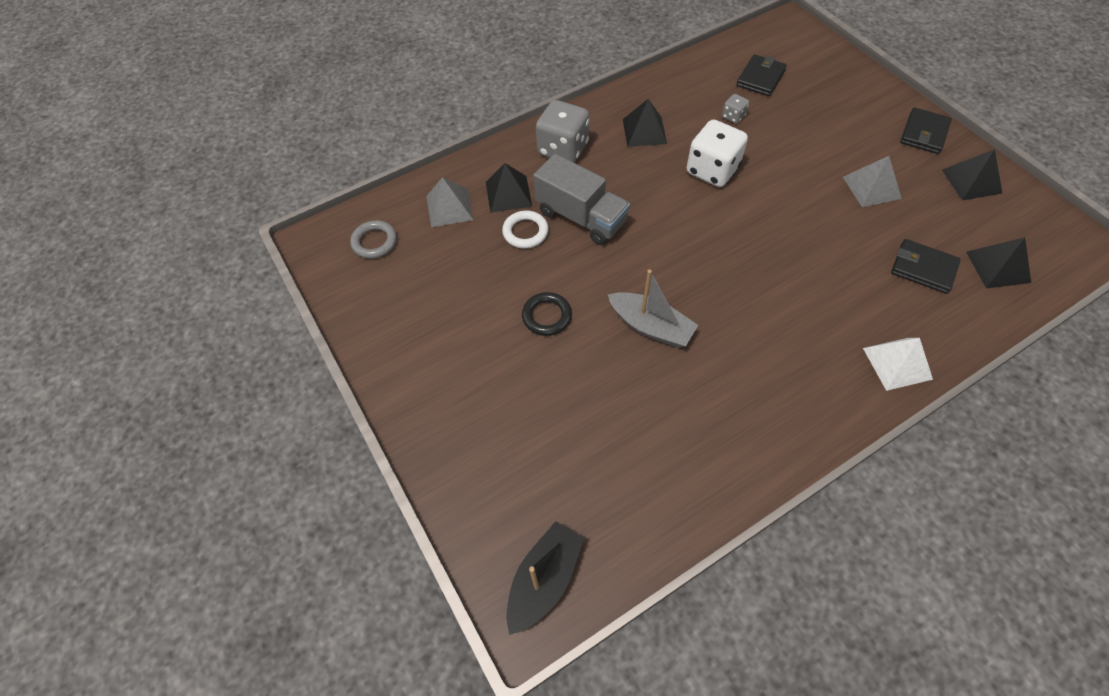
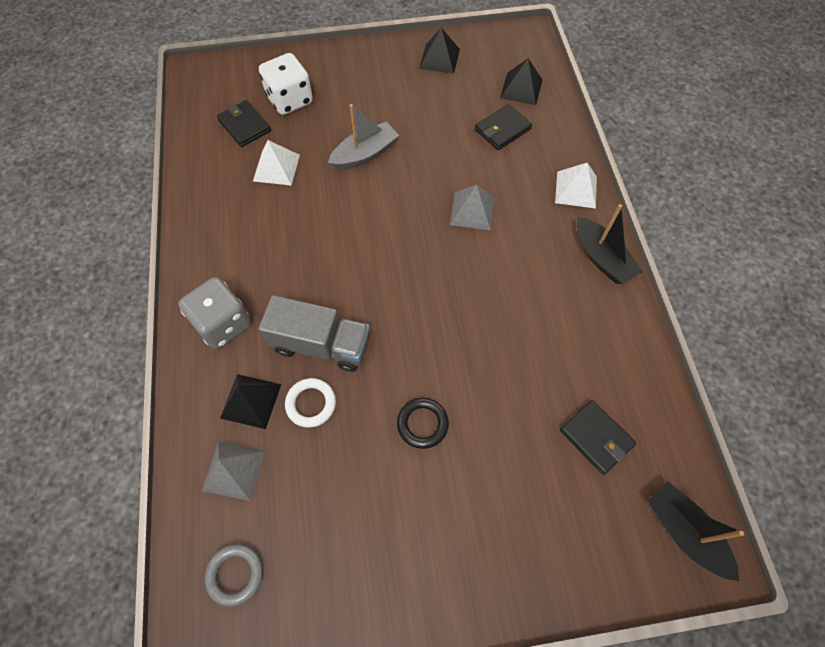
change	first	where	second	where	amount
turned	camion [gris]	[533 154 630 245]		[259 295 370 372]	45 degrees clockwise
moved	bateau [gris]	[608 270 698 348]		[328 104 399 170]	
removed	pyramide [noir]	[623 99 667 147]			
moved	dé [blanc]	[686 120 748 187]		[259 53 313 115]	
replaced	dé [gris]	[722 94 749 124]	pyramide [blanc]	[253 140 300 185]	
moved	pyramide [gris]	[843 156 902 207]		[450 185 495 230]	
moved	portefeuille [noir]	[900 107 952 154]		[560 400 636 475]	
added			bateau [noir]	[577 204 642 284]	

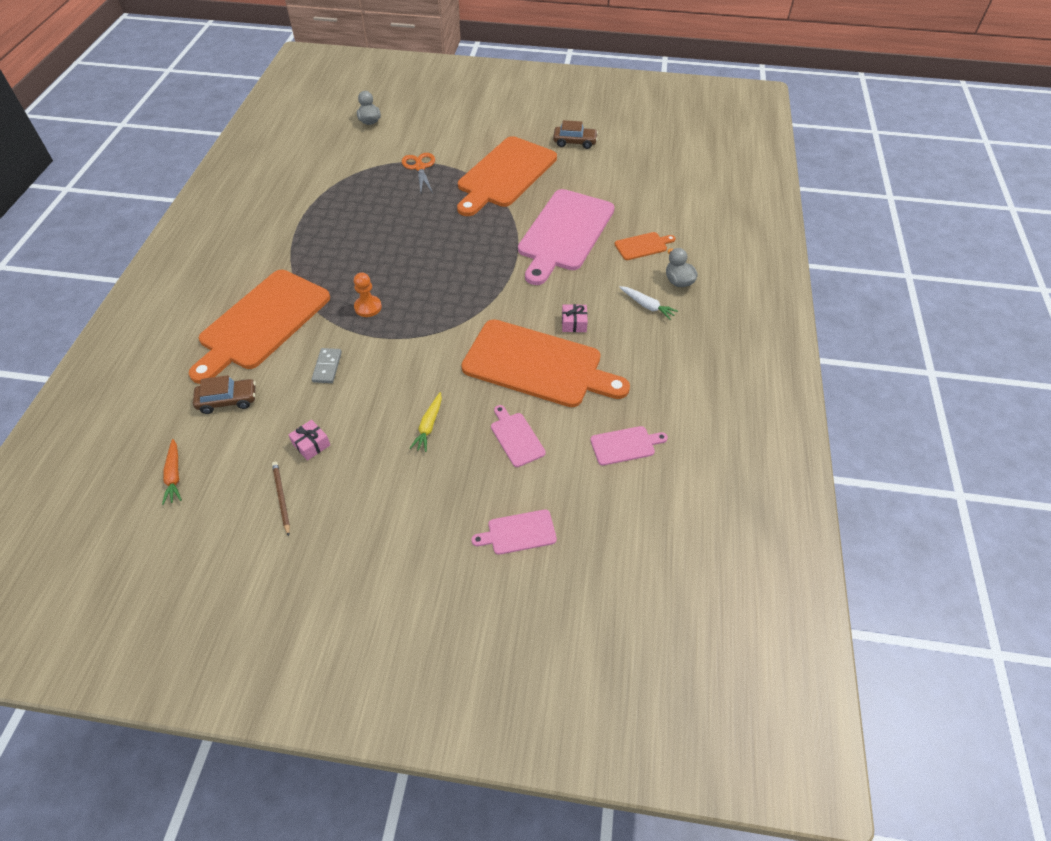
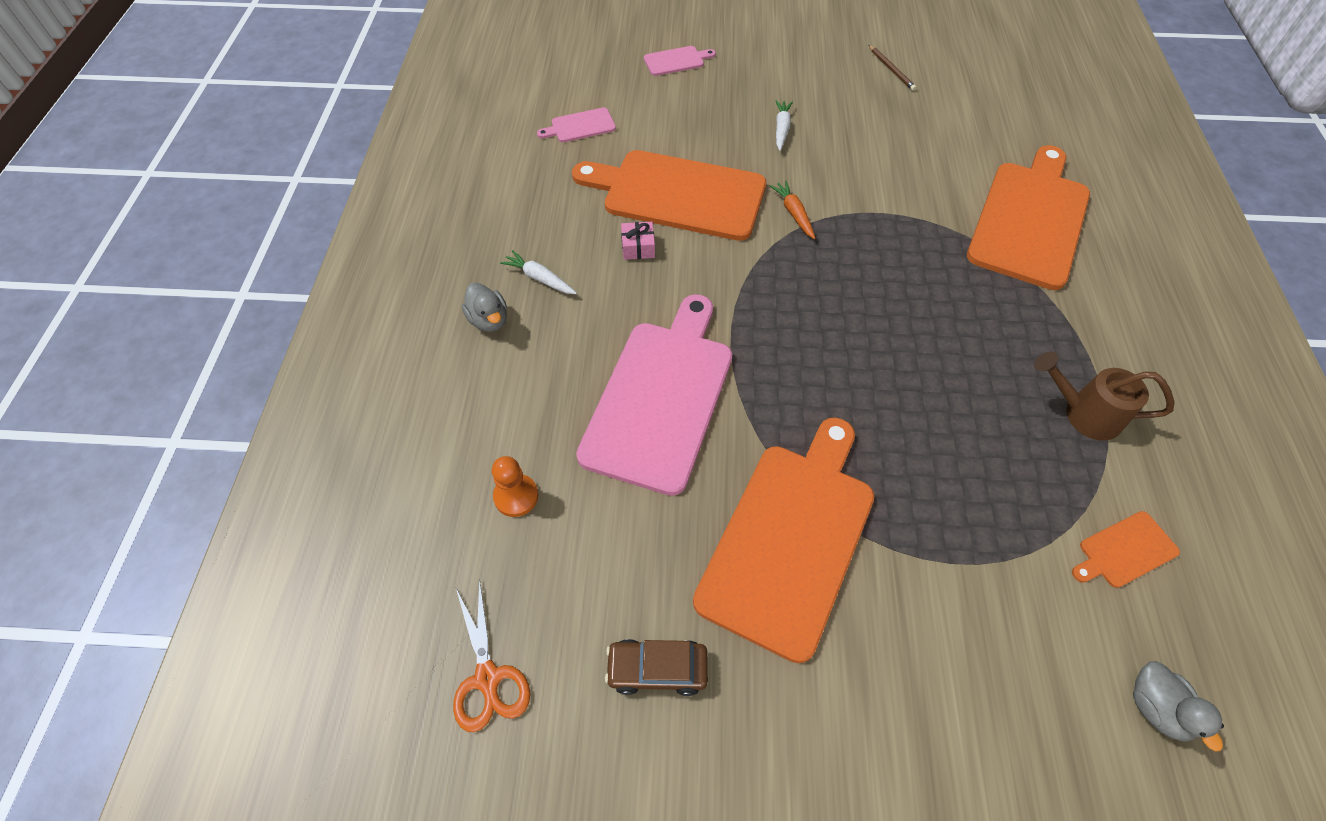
change	first	where	second	where	amount
moved	carotte [orange]	[162 439 182 505]		[770 181 816 239]	
removed	voiture [marron]	[193 375 256 414]			
removed	cadeau [rose]	[288 420 330 461]			
removed	domino [gris]	[312 348 342 383]			
moved	pion [orange]	[354 272 382 317]		[492 456 538 517]	
moved	ciseaux [orange]	[402 153 435 193]		[453 579 530 732]	
recoloured	carotte [jaune]	[409 392 442 452]	carotte [blanc]	[775 100 793 151]	
removed	planche à découper [rose]	[491 405 546 467]			
moved	planche à découper [orange]	[615 232 676 260]		[1072 511 1180 588]	
added			arrosoir [marron]	[1034 352 1174 441]	

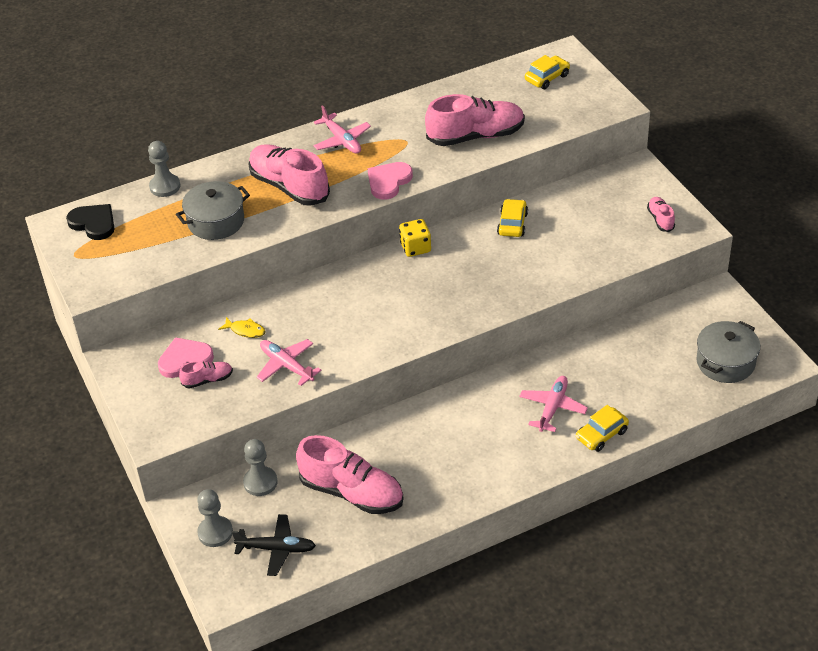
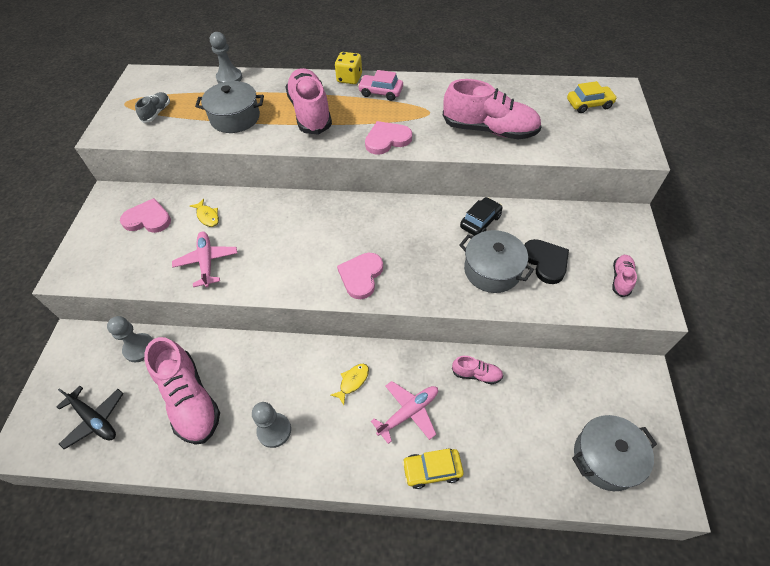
change	first	where	second	where	amount
moved	cœur [noir]	[66 204 115 240]		[524 239 569 284]	
moved	chaussure [rose]	[179 361 233 389]		[452 356 503 384]	
moved	pion [gris]	[197 489 233 547]		[252 402 291 448]	
replaced	avion [rose]	[313 105 371 154]	voiture [rose]	[358 70 403 101]	
moved	dé [jaune]	[399 219 431 257]		[335 52 362 84]	
recoloured	voiture [jaune]	[497 199 528 237]	voiture [noir]	[460 197 503 236]	
added			chaussure [gris]	[135 92 170 123]	
added			poisson [jaune]	[331 364 369 405]	
added			cœur [rose]	[337 253 383 299]	
added			marmite [gris]	[459 230 534 293]	

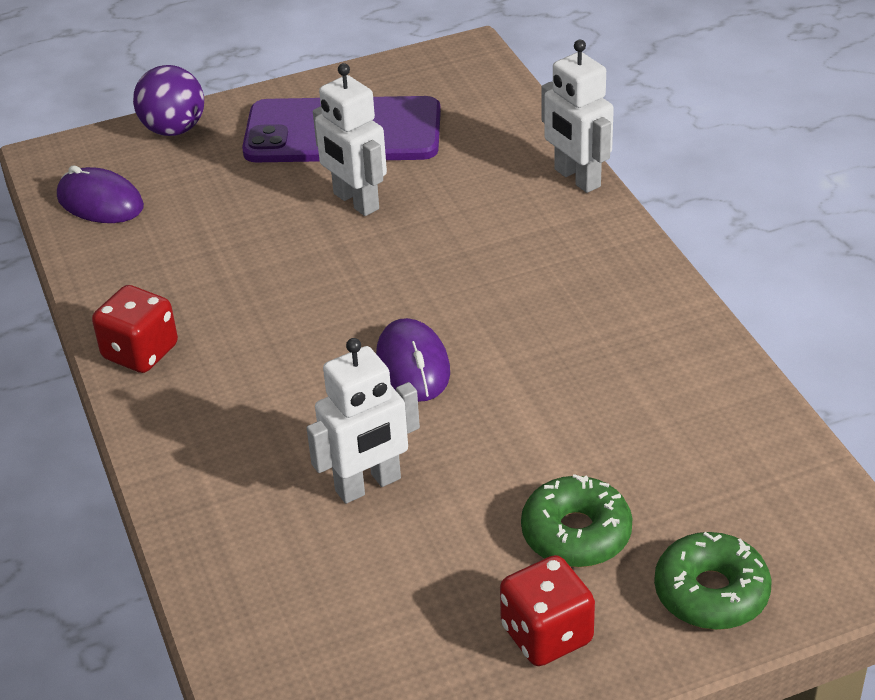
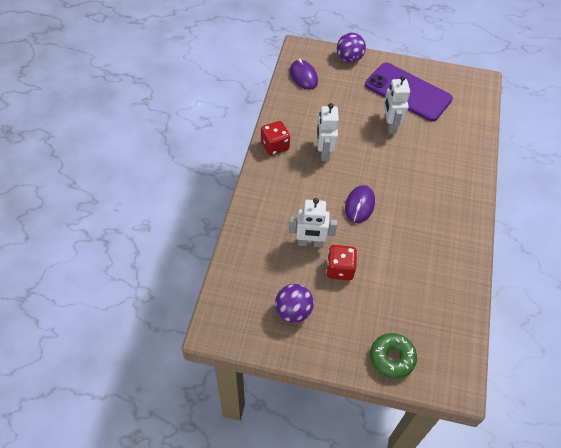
change	first	where	second	where	amount
moved	dé [rouge]	[500 555 595 666]		[326 245 357 280]	
removed	beignet [vert]	[521 474 633 567]			
moved	robot [blanc]	[541 40 614 193]		[317 103 339 161]	
added			balle [violet]	[275 284 314 323]	

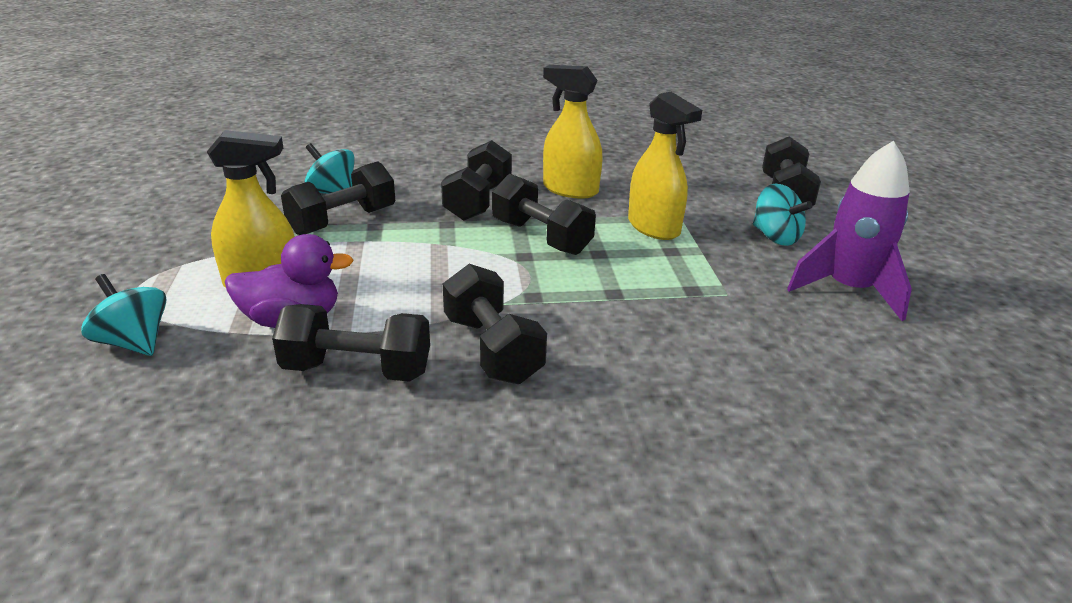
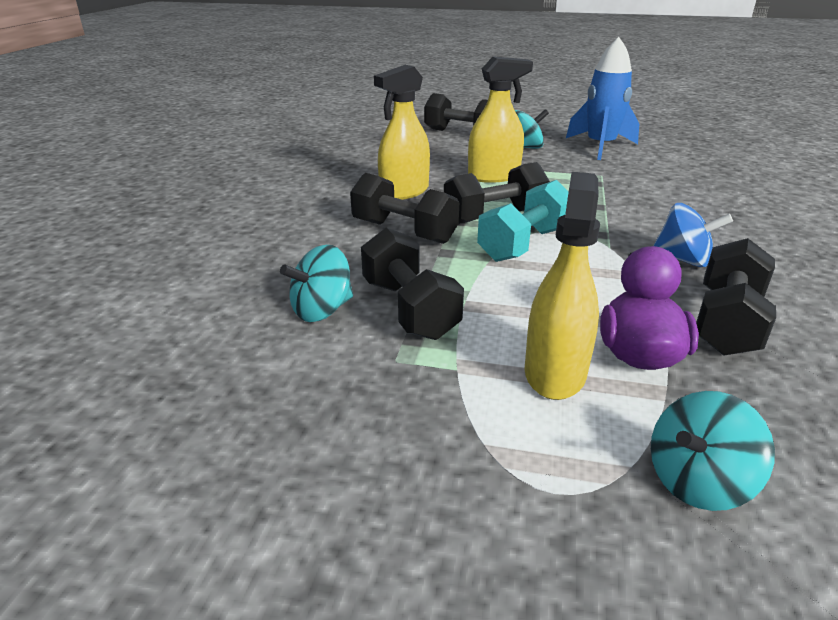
change	first	where	second	where	amount
replaced	haltère [noir]	[443 264 547 384]	toupie [bleu]	[653 203 733 267]	
recoloured	fusée [violet]	[787 141 912 321]	fusée [bleu]	[566 37 639 160]	
added			haltère [turquoise]	[477 180 569 262]	

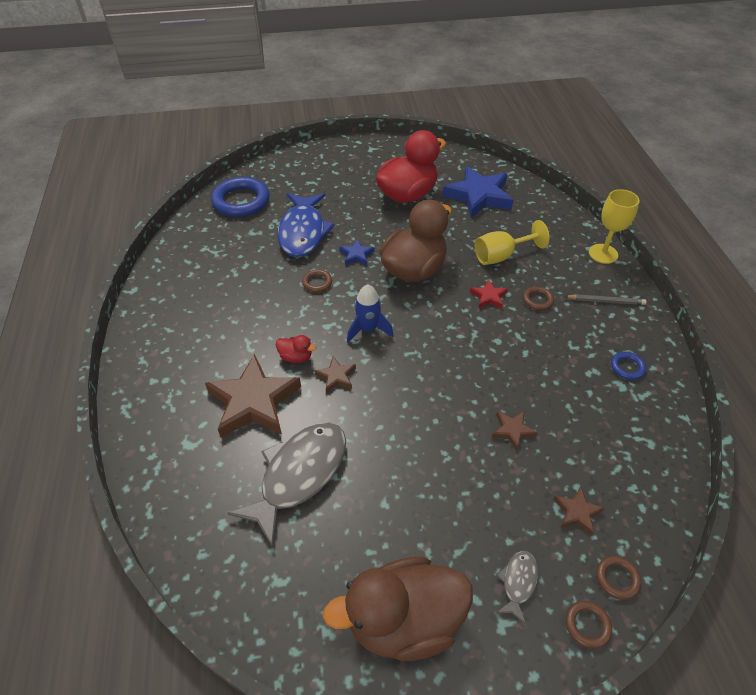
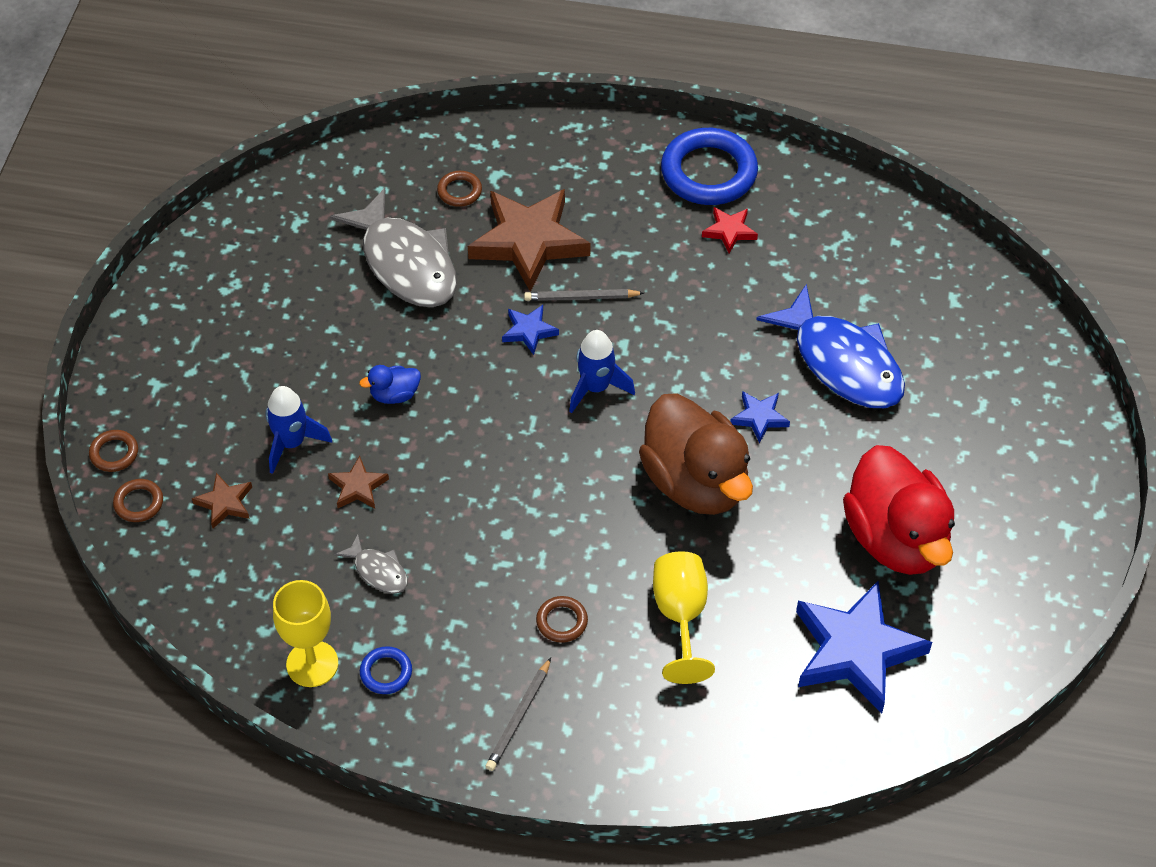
change	first	where	second	where	amount
moved	anneau [bleu]	[211 177 270 217]		[661 128 758 205]	
replaced	canard [rouge]	[276 335 316 363]	crayon [gris]	[524 289 644 301]	
turned	poisson [bleu]	[277 193 335 257]		[756 284 905 408]	150 degrees counterclockwise
moved	anneau [marron]	[302 269 332 292]		[437 171 482 207]	
recoloured	étoile [marron]	[315 357 356 393]	étoile [bleu]	[502 305 559 355]	
removed	canard [marron]	[323 557 473 661]			
moved	étoile [rouge]	[470 279 508 309]		[702 207 758 253]	
moved	poisson [gris]	[497 551 538 624]		[335 534 408 594]	
moved	verre à pied [jaune]	[589 189 640 264]		[273 580 338 687]	
added			fusée [bleu]	[265 386 332 474]	
added			canard [bleu]	[359 365 421 404]	

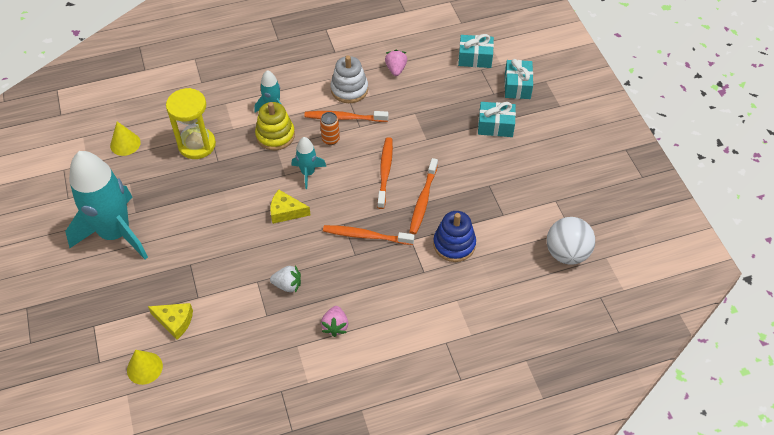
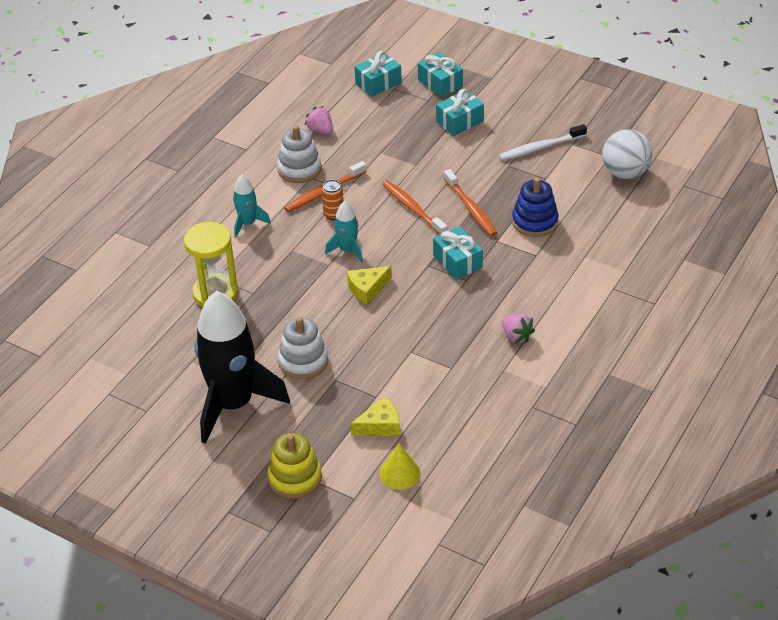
change	first	where	second	where	amount
recoloured	fusée [turquoise]	[65 151 148 260]	fusée [noir]	[195 291 290 444]	
removed	cône [jaune]	[110 121 141 156]			
moved	jouet à empiler [jaune]	[255 102 295 150]		[268 433 322 499]	
removed	fraise [blanc]	[270 265 301 293]			
replaced	brosse à dents [orange]	[323 225 415 245]	cadeau [turquoise]	[433 226 483 280]	
added			jouet à empiler [blanc]	[278 317 328 379]	
added			brosse à dents [blanc]	[498 124 587 161]	

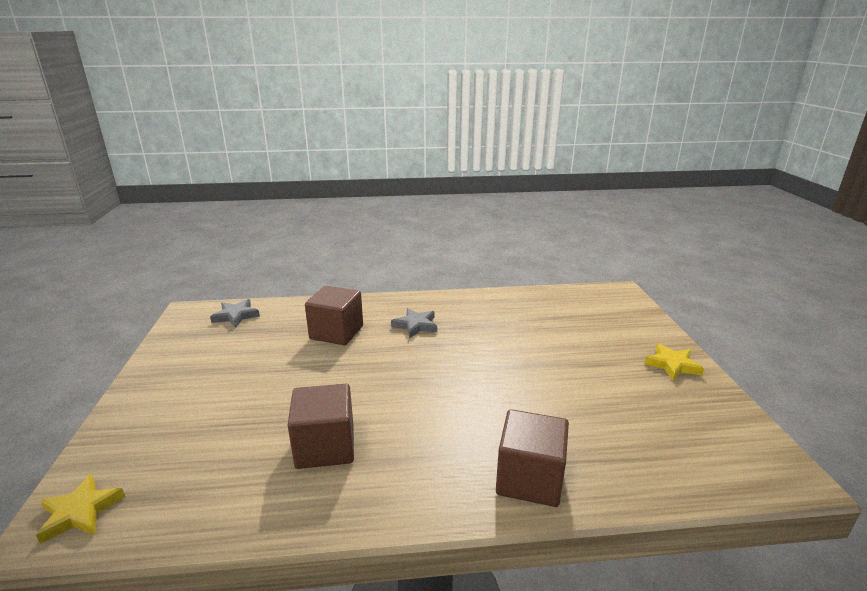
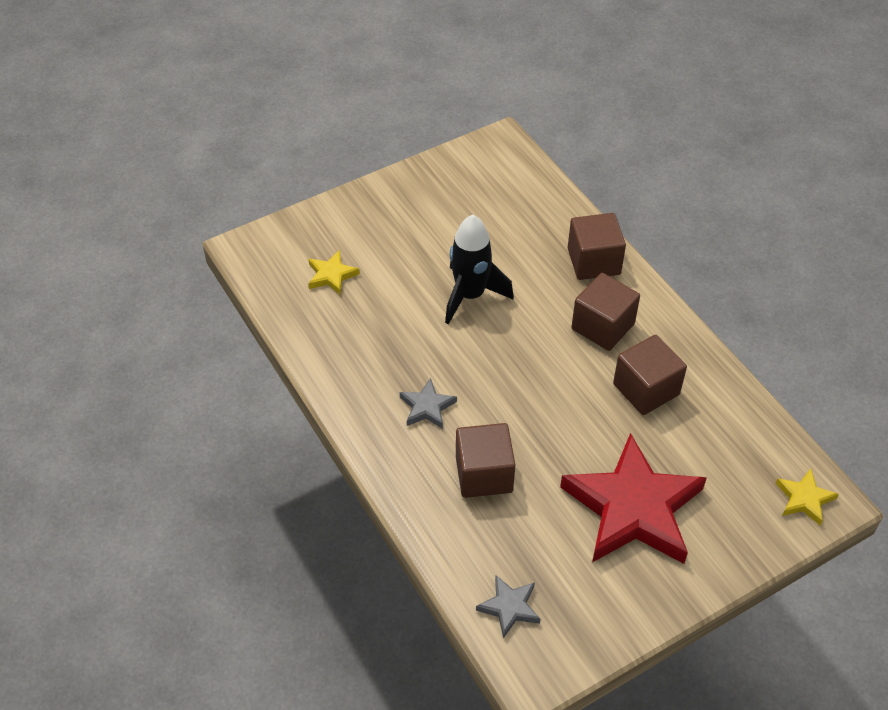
change	first	where	second	where	amount
moved	étoile [jaune]	[644 344 704 380]		[308 250 360 295]	
added			fusée [noir]	[445 214 514 324]	
added			étoile [rouge]	[560 433 707 564]	
added			cube [marron]	[572 273 640 351]	

